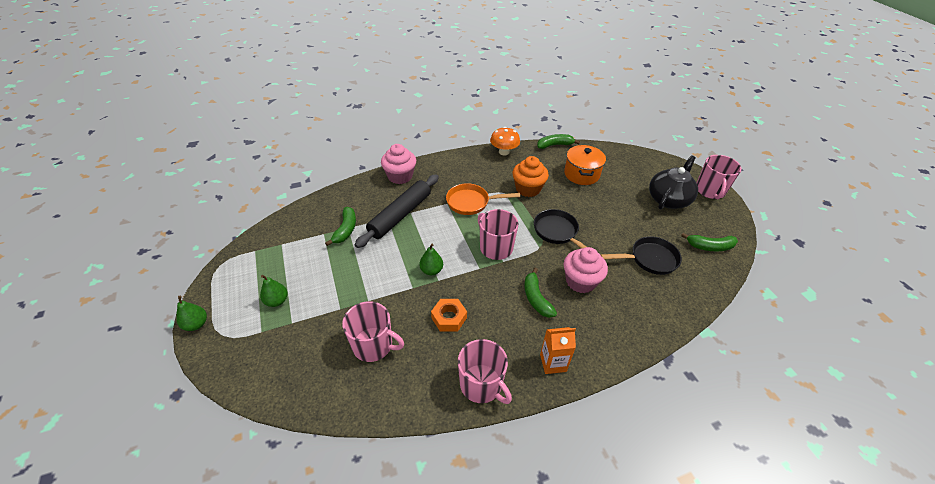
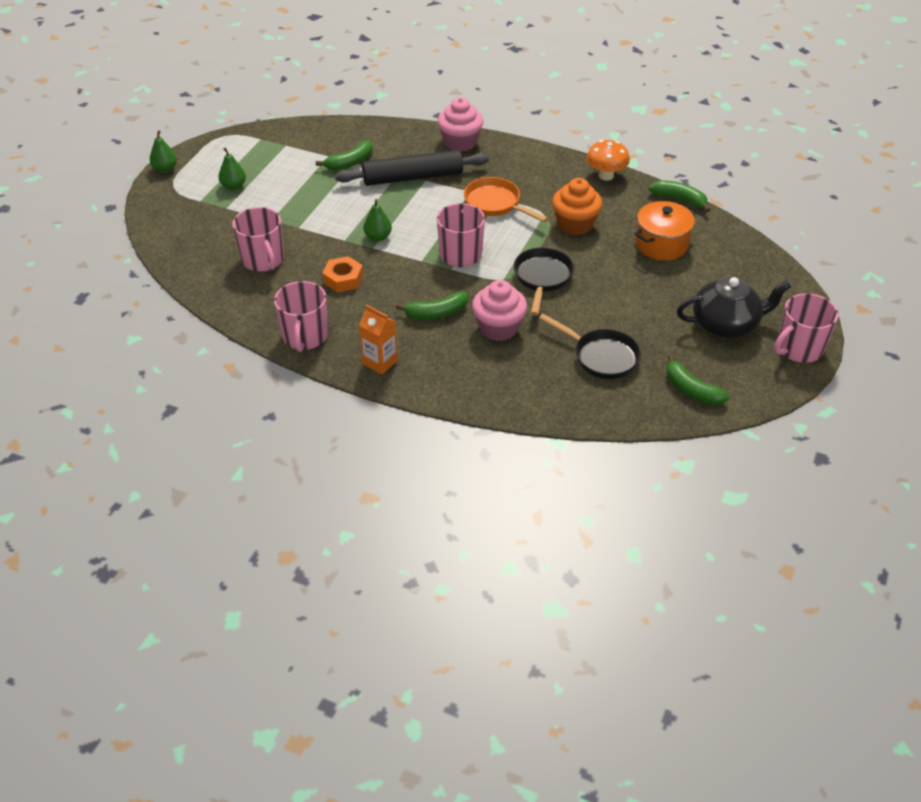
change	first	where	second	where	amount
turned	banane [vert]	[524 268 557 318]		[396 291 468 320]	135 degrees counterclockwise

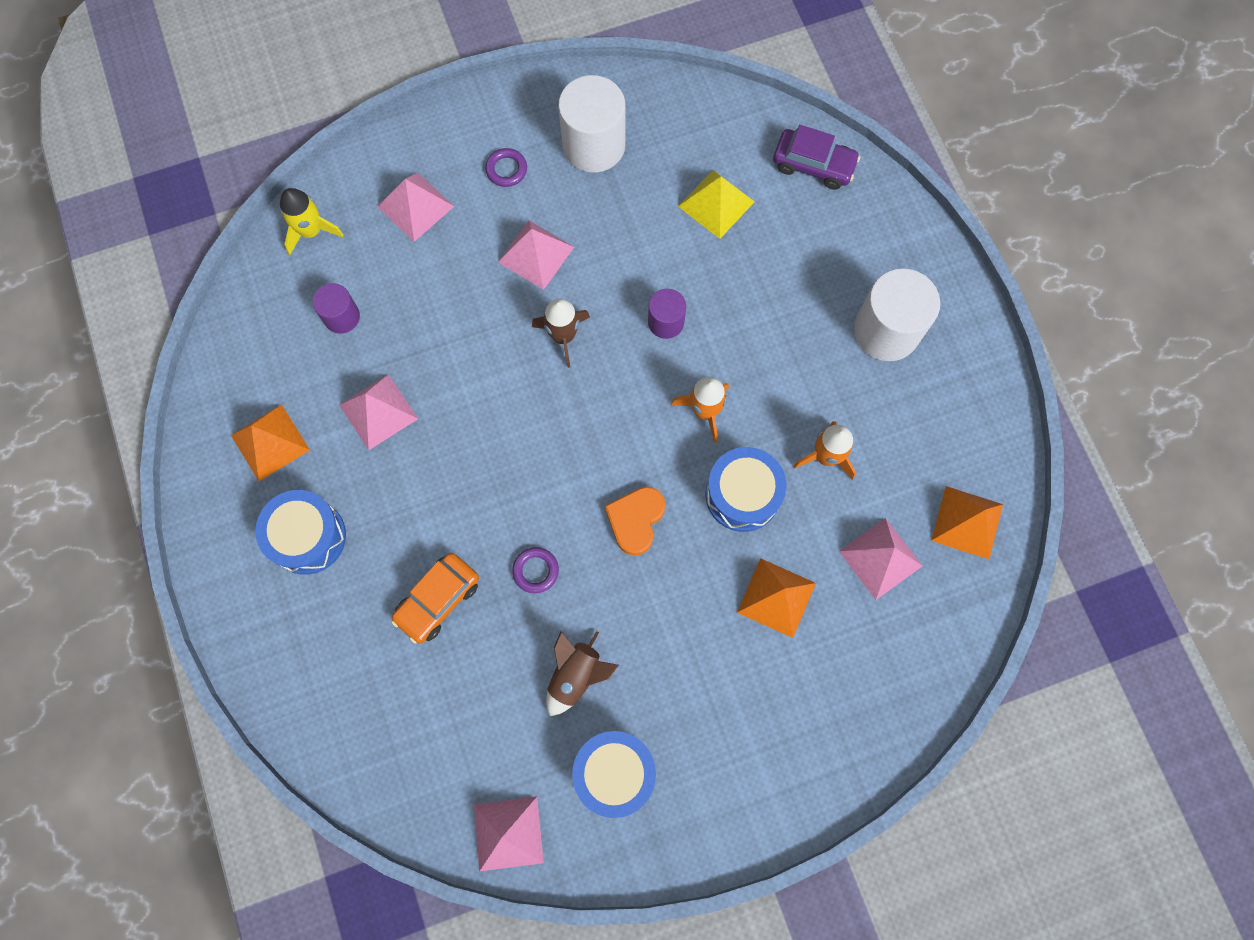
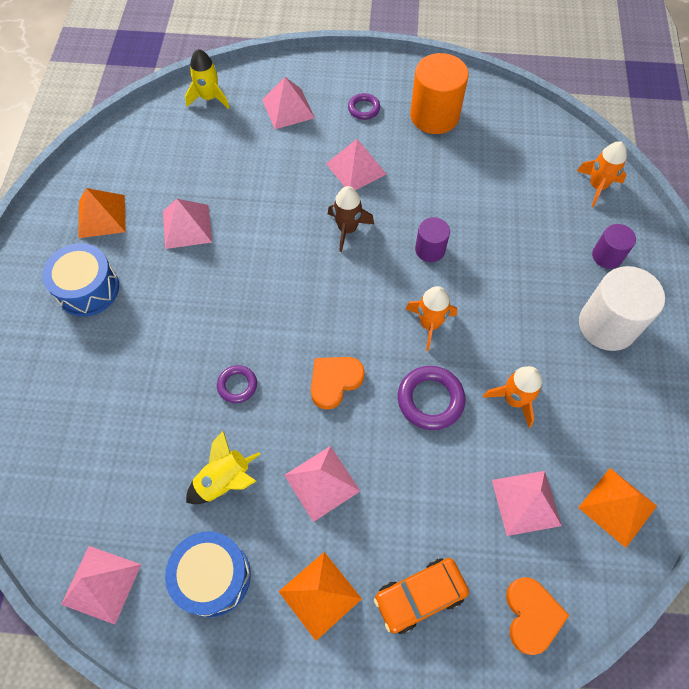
change	first	where	second	where	amount
moved	cylindre [violet]	[313 283 360 334]		[592 224 636 269]	
moved	voiture [orange]	[391 553 479 644]		[374 558 469 634]	
recoloured	fusée [marron]	[546 631 619 716]	fusée [jaune]	[186 430 260 504]	
recoloured	cylindre [blanc]	[558 75 626 173]	cylindre [orange]	[410 53 469 134]	
removed	pyramide [jaune]	[678 170 755 239]			
replaced	tambour [bleu]	[705 447 787 532]	anneau [violet]	[398 366 465 430]	
moved	pyramide [orange]	[737 558 816 638]		[278 552 362 641]	
replaced	voiture [violet]	[773 125 860 190]	fusée [orange]	[577 141 627 207]	
added			pyramide [rose]	[284 446 360 522]	
added			cœur [orange]	[506 577 569 655]	

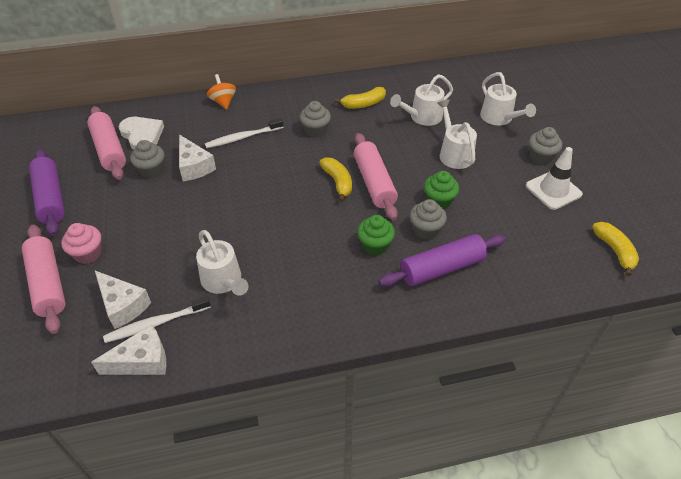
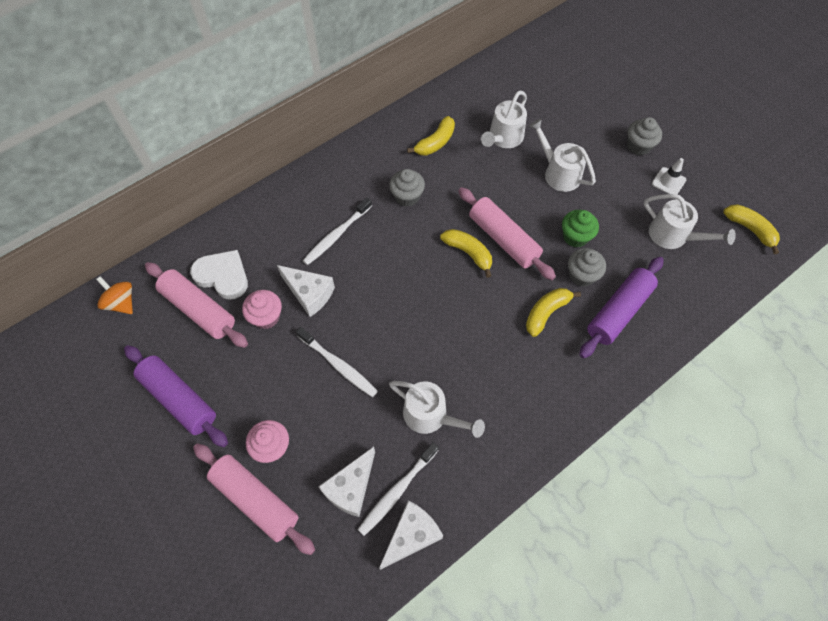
change	first	where	second	where	amount
turned	fromage [blanc]	[95 271 151 329]		[318 447 375 517]	105 degrees clockwise
recoloured	muffin [gris]	[130 140 164 178]	muffin [rose]	[242 290 282 329]	
moved	toupie [orange]	[207 74 236 109]		[96 276 133 314]	
replaced	muffin [vert]	[357 215 395 255]	banane [jaune]	[526 288 581 337]	
moved	arrosoir [blanc]	[480 72 536 125]		[644 194 736 249]	
resized	cône de chantier [blanc]	[526 147 583 210]		[652 158 686 195]	x0.63
added			brosse à dents [blanc]	[296 327 378 397]	

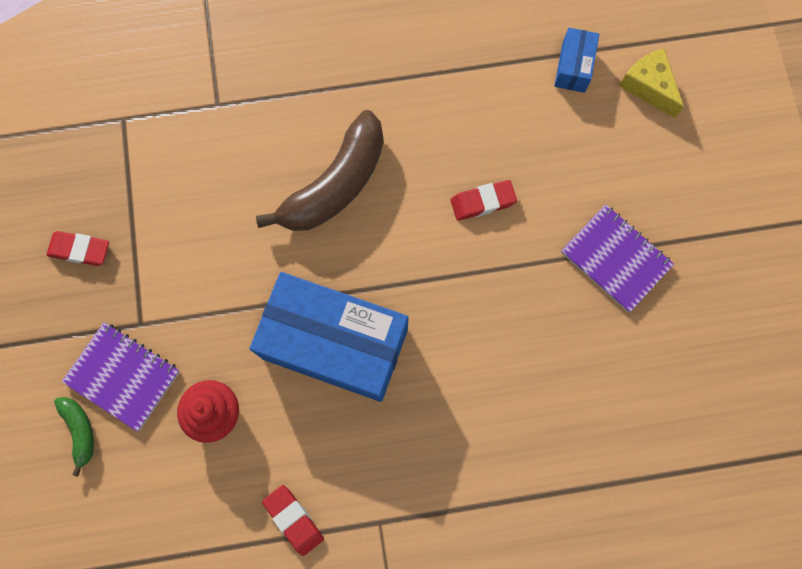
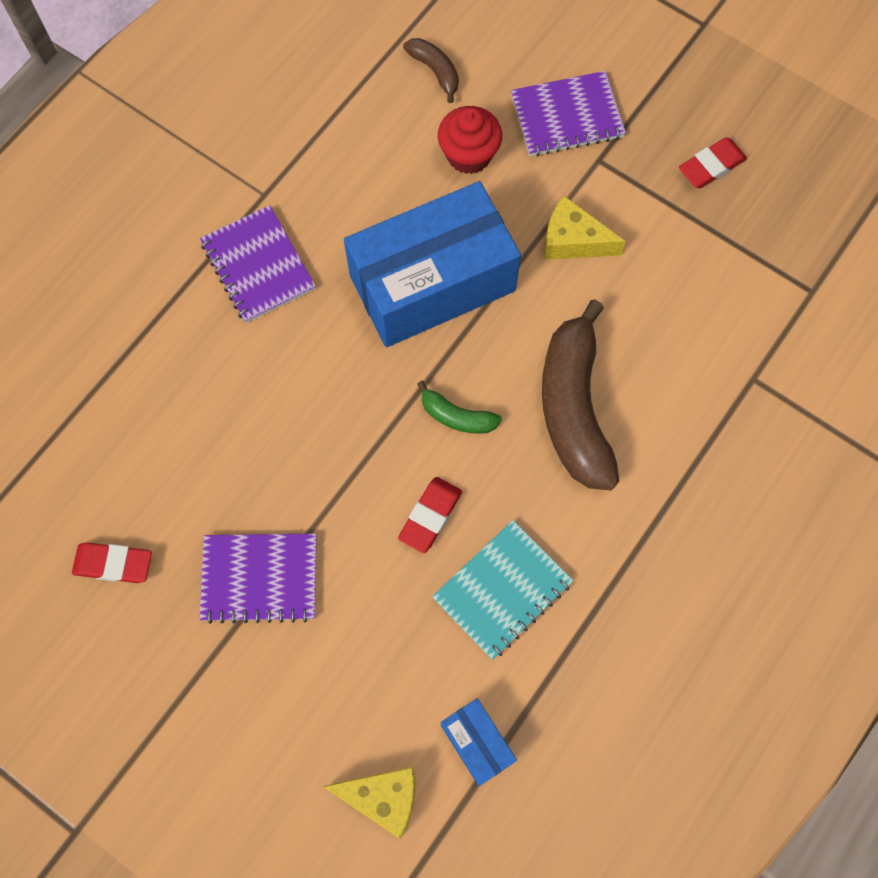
change	first	where	second	where	amount
moved	banane [vert]	[54 397 94 477]		[417 381 502 434]	
moved	gomme [rouge]	[262 485 324 556]		[72 542 152 583]	
added			carnet [violet]	[200 205 316 323]	
added			banane [marron]	[403 38 459 103]	
added			carnet [turquoise]	[432 520 574 660]	
added			fromage [jaune]	[544 195 626 260]	

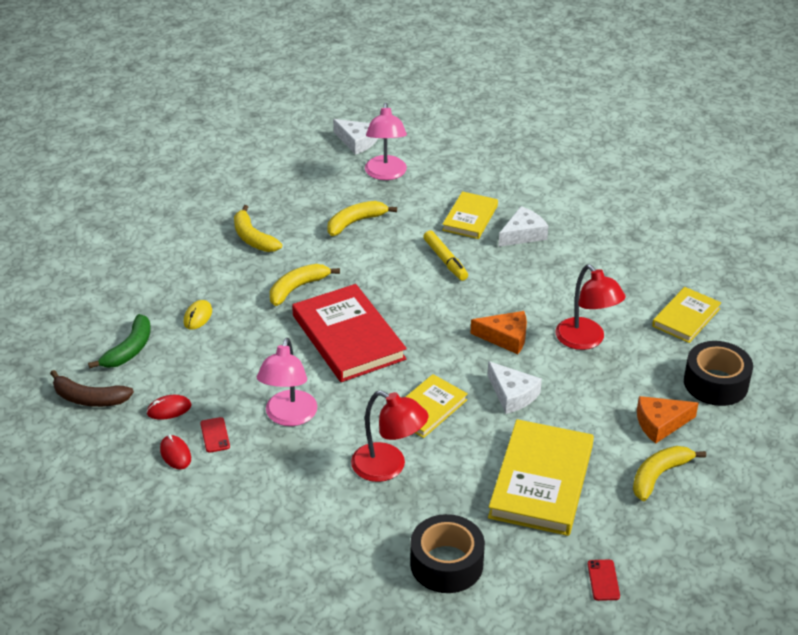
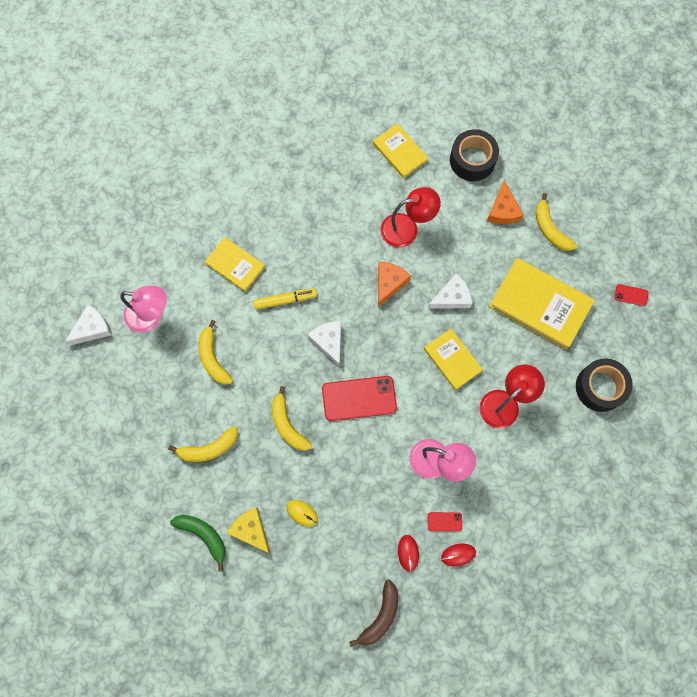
change	first	where	second	where	amount
moved	banane [vert]	[88 314 151 369]		[170 515 226 572]	
replaced	livre [rouge]	[292 284 407 382]	téléphone [rouge]	[322 376 397 421]	
moved	fromage [blanc]	[499 206 548 247]		[307 321 341 367]	
added			fromage [jaune]	[227 507 270 553]	

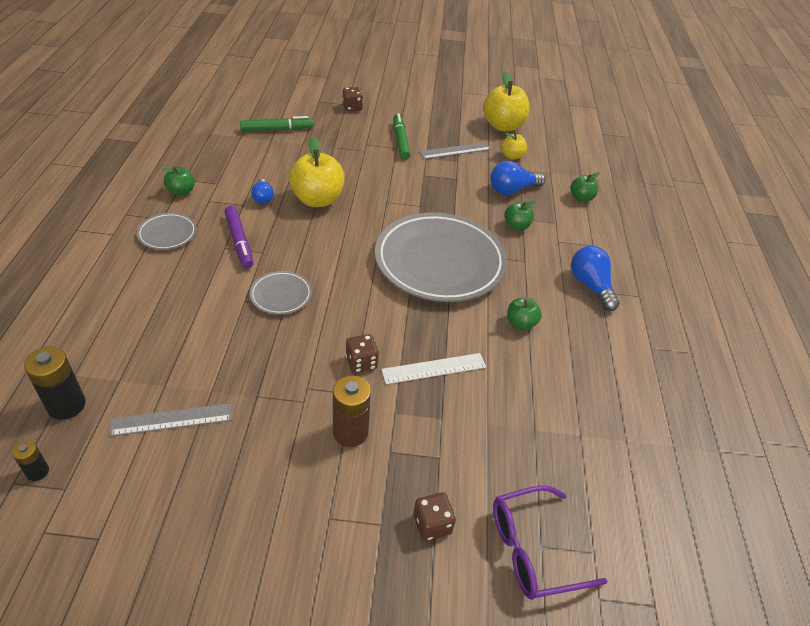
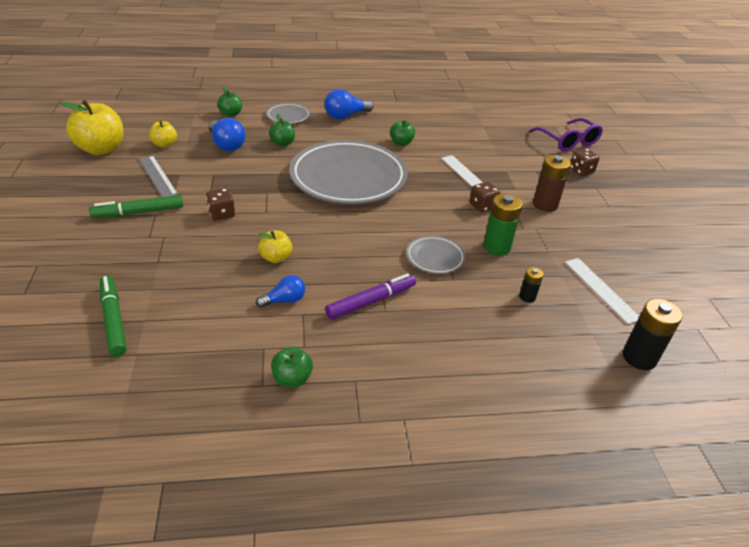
change	first	where	second	where	amount
moved	pile [noir]	[12 440 49 481]		[519 267 544 303]	
recoloured	règle [gris]	[109 403 232 436]	règle [blanc]	[565 258 639 324]	
moved	assiette [gris]	[137 213 197 250]		[266 103 311 124]	
resized	pomme [jaune]	[289 137 345 207]		[258 231 292 263]	x0.53
moved	dé [marron]	[343 87 363 111]		[206 188 235 221]	
added			pile [vert]	[483 194 523 256]	

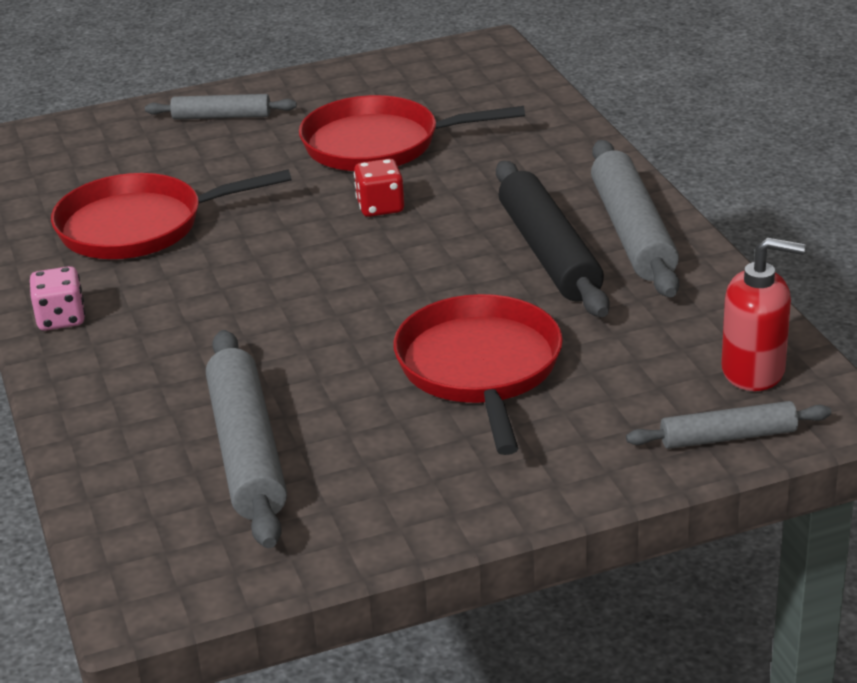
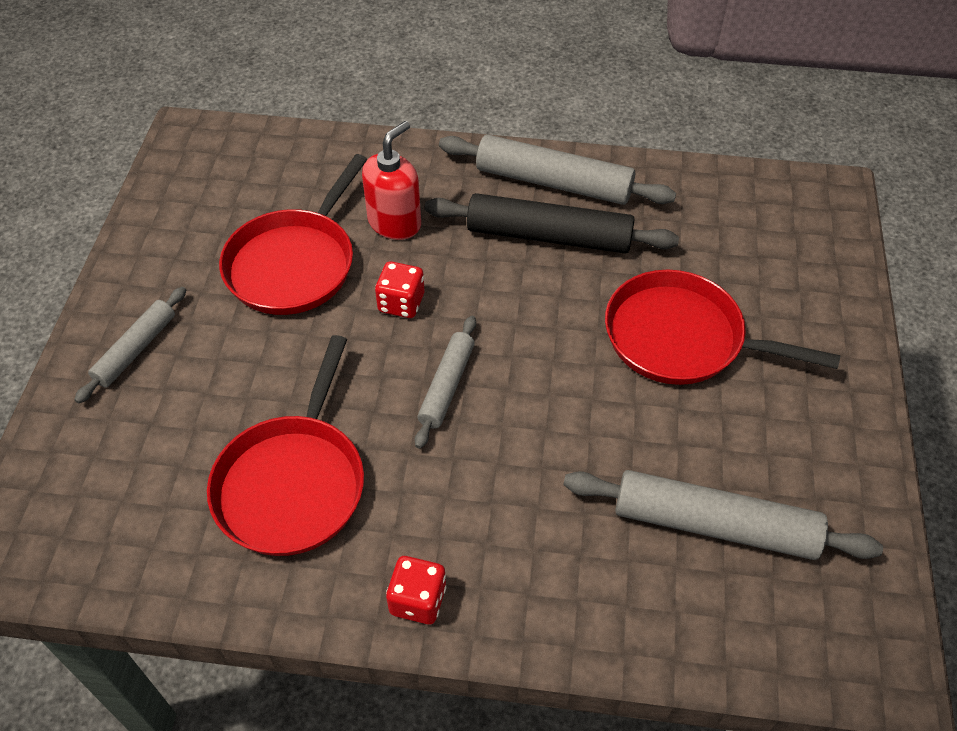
change	first	where	second	where	amount
recoloured	dé [rose]	[30 266 85 331]	dé [rouge]	[386 556 446 624]	
moved	rouleau à pâtisserie [gris]	[626 401 831 449]		[415 316 476 449]	
moved	distributeur de savon [rouge]	[721 237 805 391]		[362 121 421 240]	

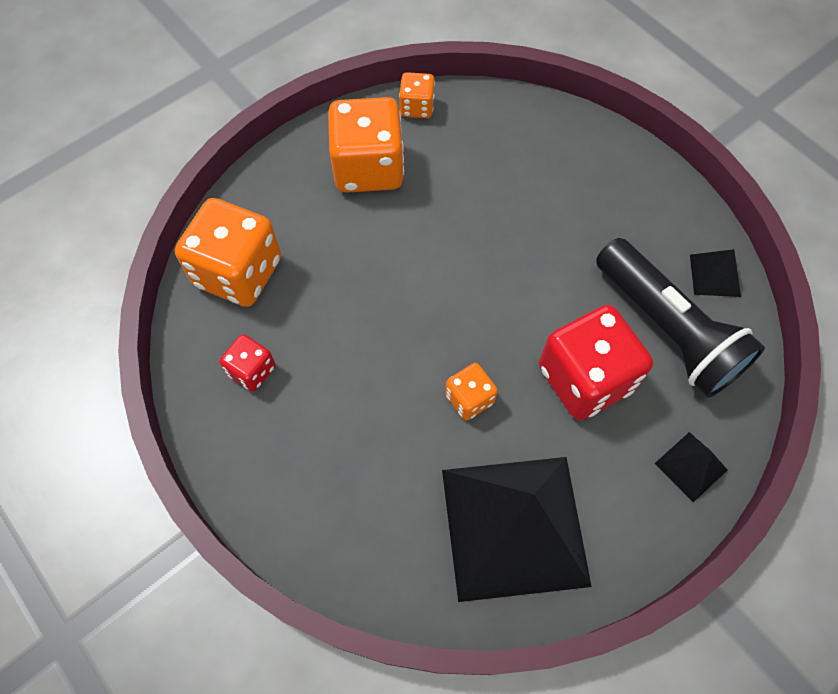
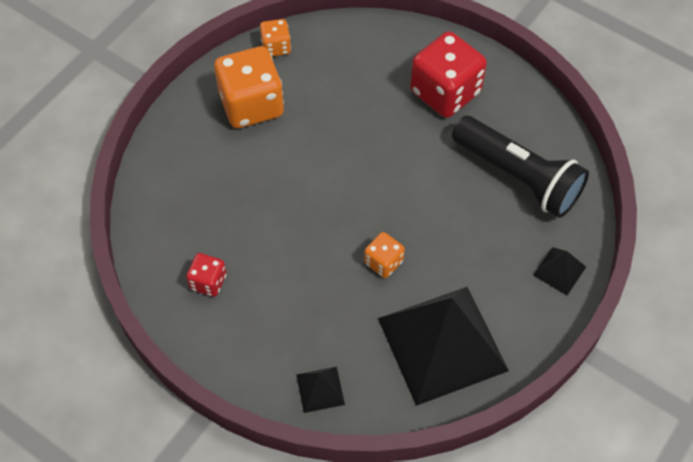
change	first	where	second	where	amount
removed	dé [orange]	[175 198 281 307]			
moved	dé [rouge]	[539 305 653 420]		[410 31 487 118]	
moved	pyramide [noir]	[690 249 741 297]		[296 367 345 413]	

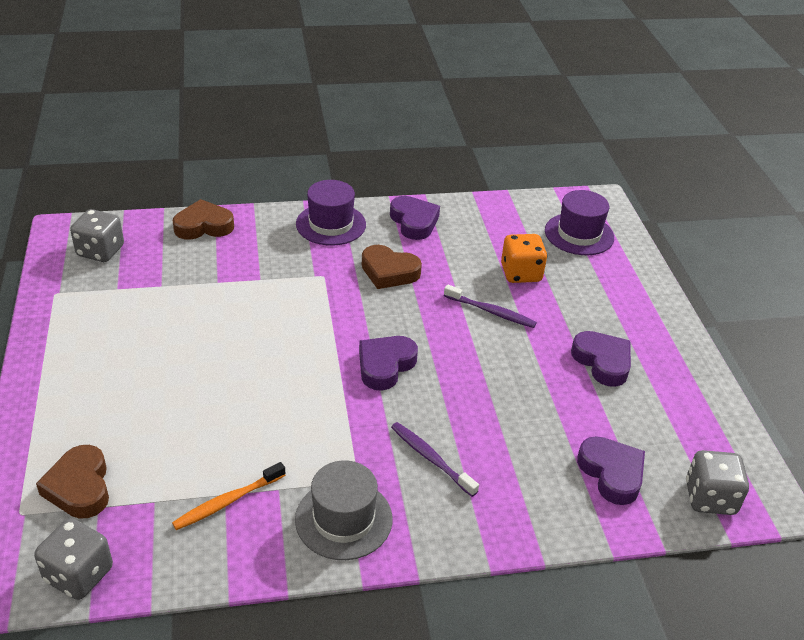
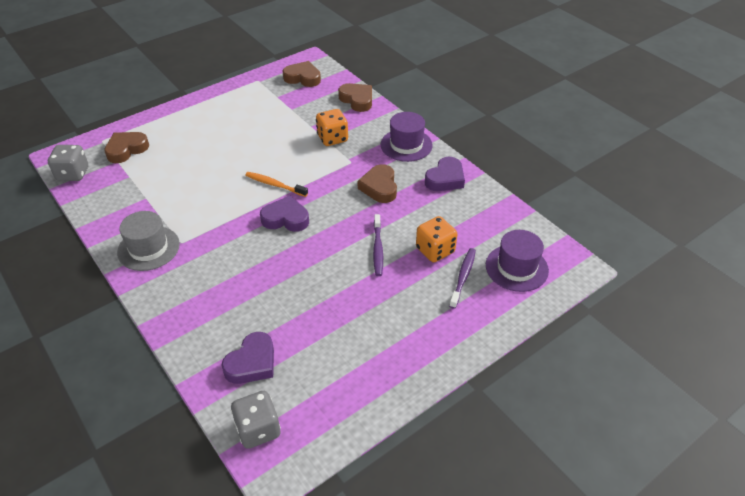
change	first	where	second	where	amount
replaced	dé [gris]	[70 209 124 262]	cœur [marron]	[283 61 321 87]	
moved	brosse à dents [orange]	[172 462 285 530]		[245 172 308 197]	
moved	brosse à dents [violet]	[391 422 479 497]		[449 248 476 309]	
removed	cœur [violet]	[571 331 631 387]			
added			dé [orange]	[316 109 348 146]	

